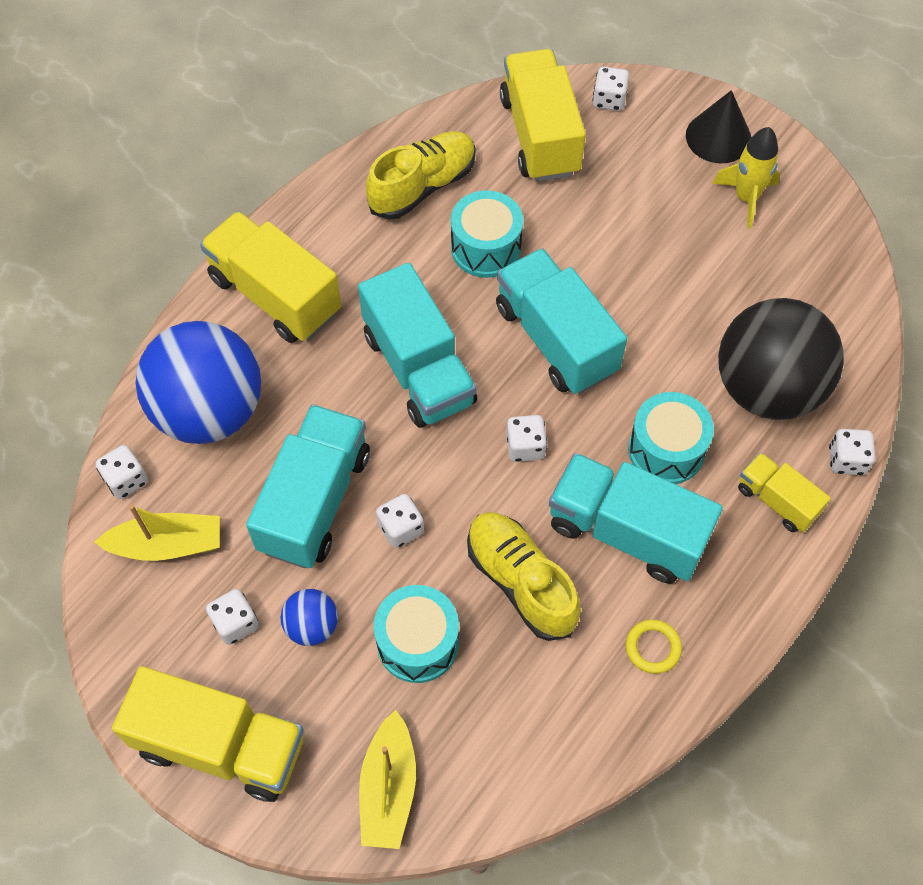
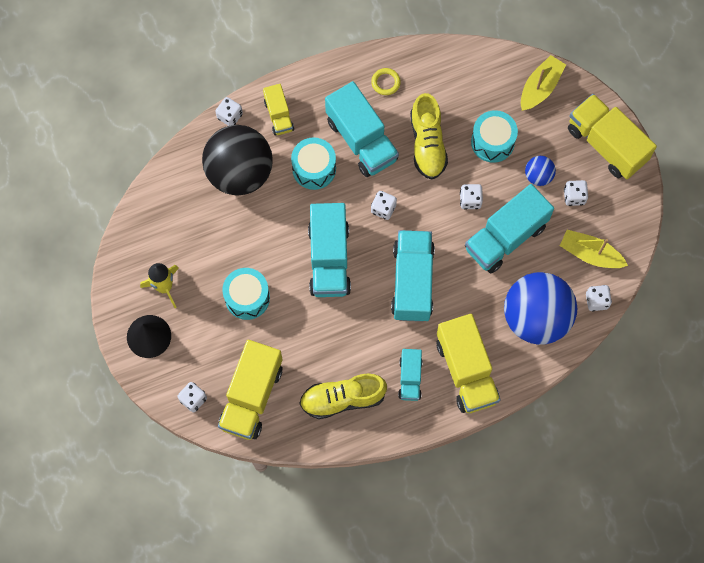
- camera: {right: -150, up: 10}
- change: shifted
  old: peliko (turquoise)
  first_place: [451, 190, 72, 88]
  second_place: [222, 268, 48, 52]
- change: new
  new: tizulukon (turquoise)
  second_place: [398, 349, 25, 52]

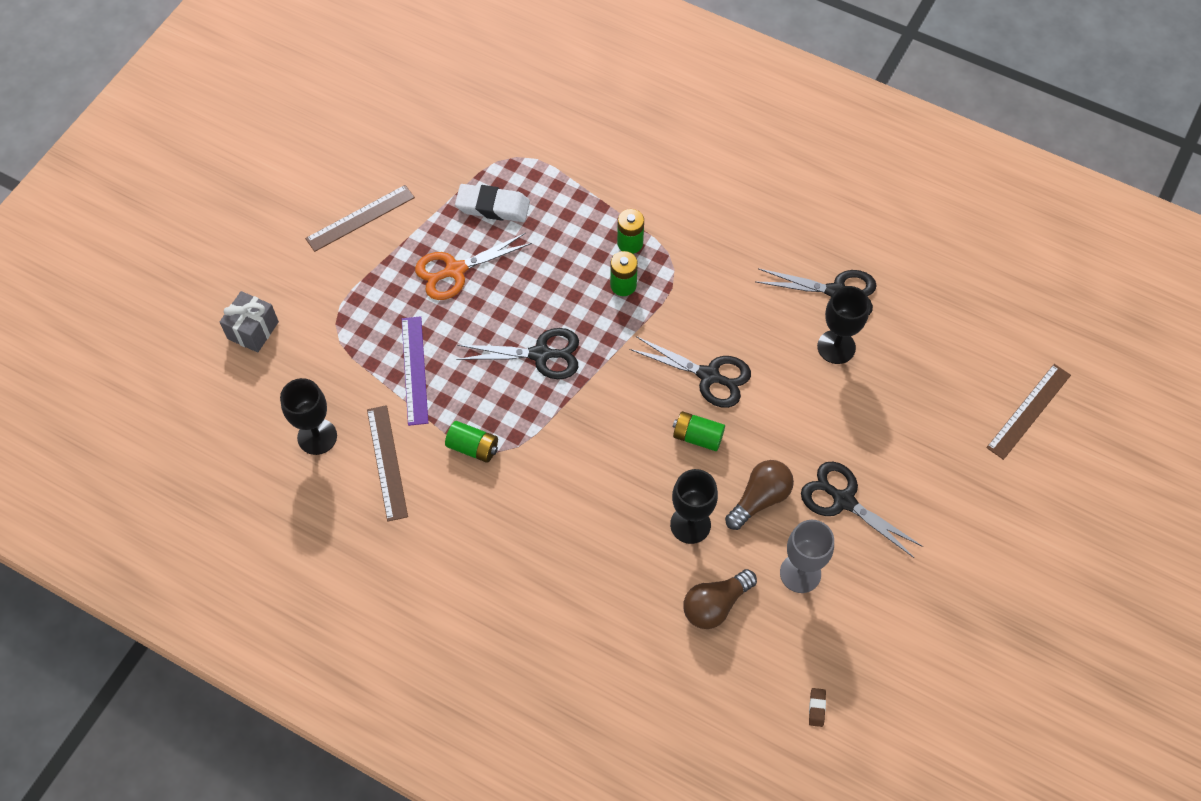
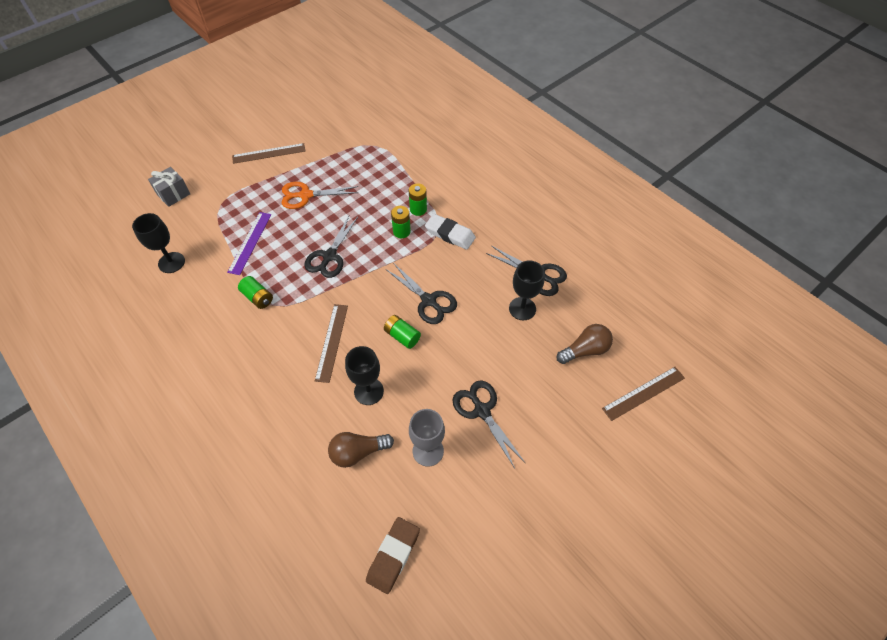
- camera: {right: 20, up: -5}
- change: shifted
  old: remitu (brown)
  first_place: [367, 405, 41, 117]
  second_place: [315, 304, 33, 79]
- change: shifted
  old: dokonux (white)
  first_place: [455, 184, 75, 38]
  second_place: [425, 214, 51, 36]
- change: rotated
  old: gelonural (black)
  first_place: [456, 328, 123, 51]
  second_place: [304, 216, 54, 62]
  degrees: 90
- change: shifted
  old: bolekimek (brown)
  first_place: [725, 460, 69, 70]
  second_place: [556, 324, 57, 40]
- change: scaled
  old: dokonux (brown)
  first_place: [809, 688, 17, 39]
  second_place: [366, 517, 54, 77]
  factor: 2.31

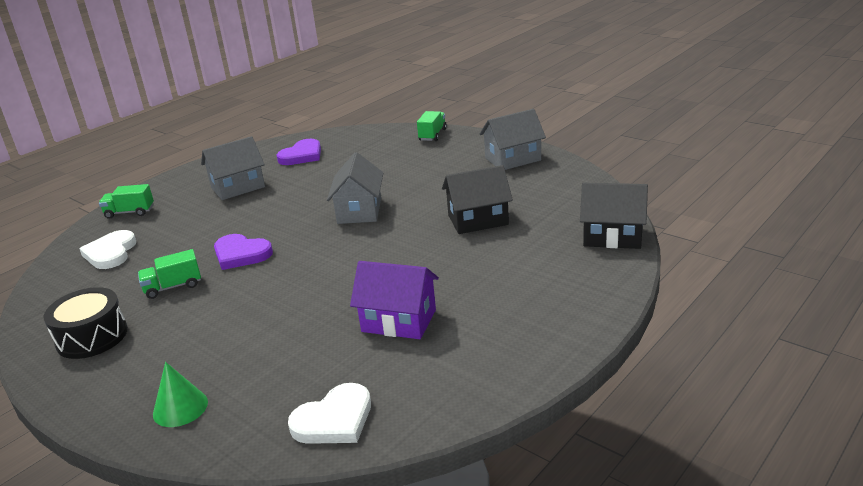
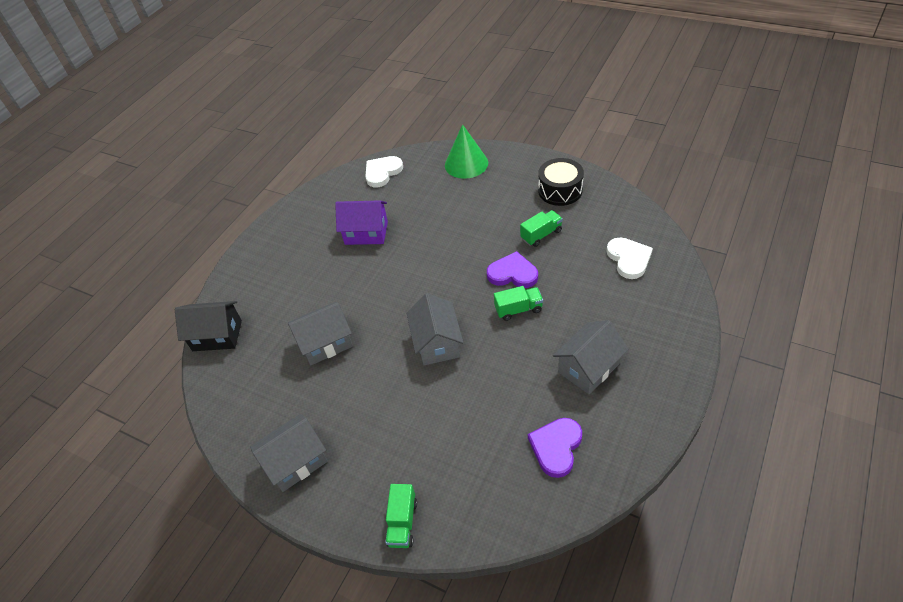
- camera: {right: 170, up: 20}
- change: shifted
  old: tizulukon (green)
  first_place: [99, 184, 55, 35]
  second_place: [494, 286, 49, 35]
- change: scaled
  old: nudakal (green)
  first_place: [153, 362, 55, 65]
  second_place: [445, 124, 43, 55]
  factor: 1.55
- change: repainted
  old: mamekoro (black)
  new: mamekoro (grey)
  first_place: [442, 165, 71, 69]
  second_place: [288, 302, 65, 63]

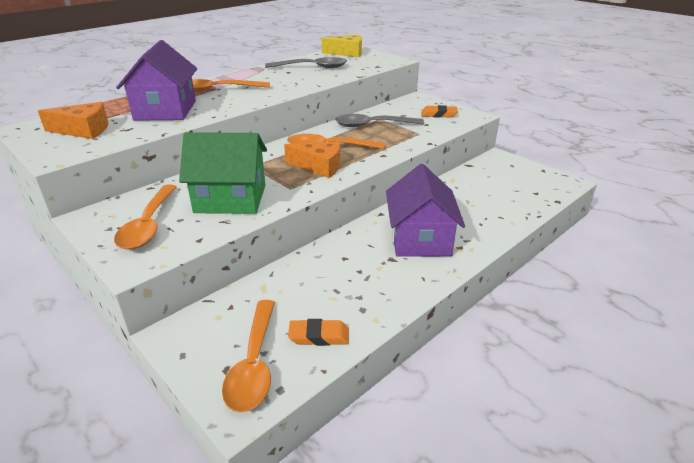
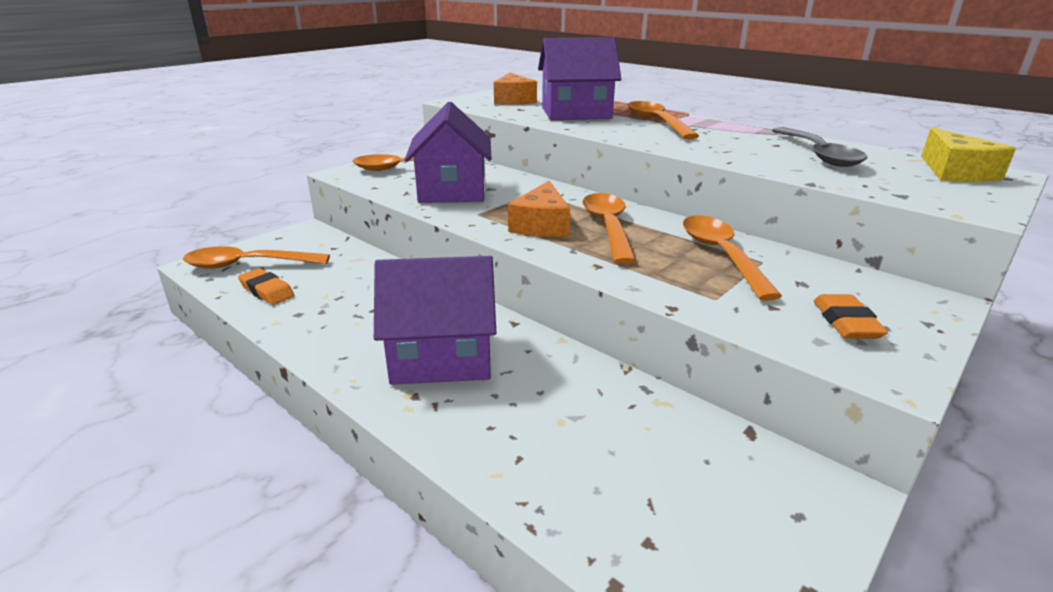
- camera: {right: 85, up: -5}
- change: repainted
  old: mamekoro (green)
  new: mamekoro (purple)
  first_place: [179, 132, 88, 82]
  second_place: [405, 102, 87, 101]
- change: rotated
  old: dokonux (orange)
  first_place: [288, 319, 61, 27]
  second_place: [238, 268, 56, 37]
  degrees: -45
- change: repainted
  old: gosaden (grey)
  new: gosaden (orange)
  first_place: [335, 114, 89, 13]
  second_place: [683, 215, 99, 86]

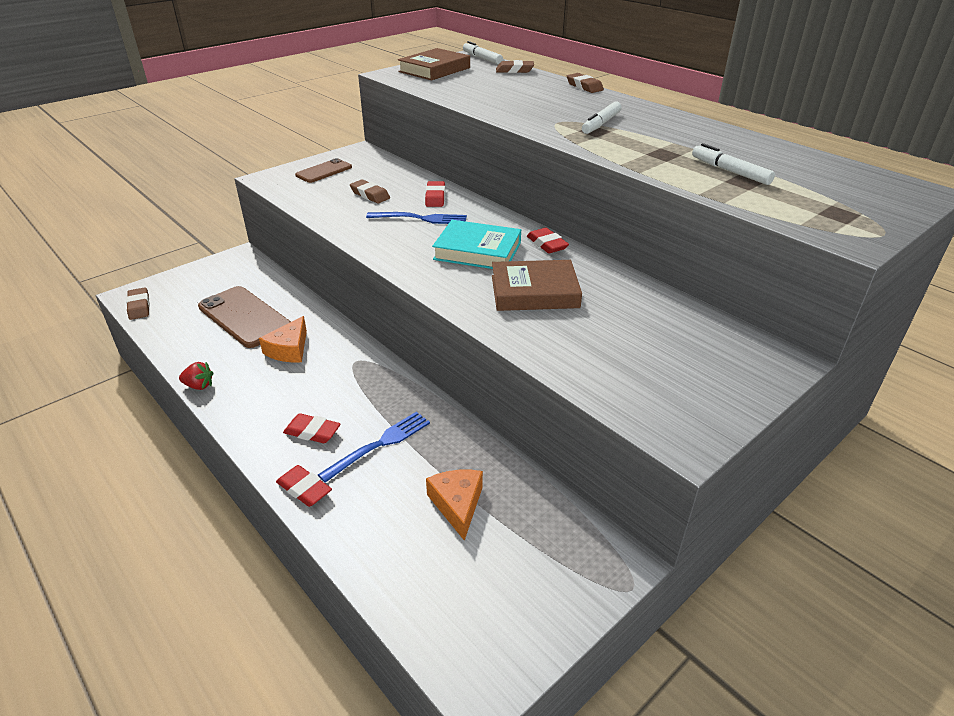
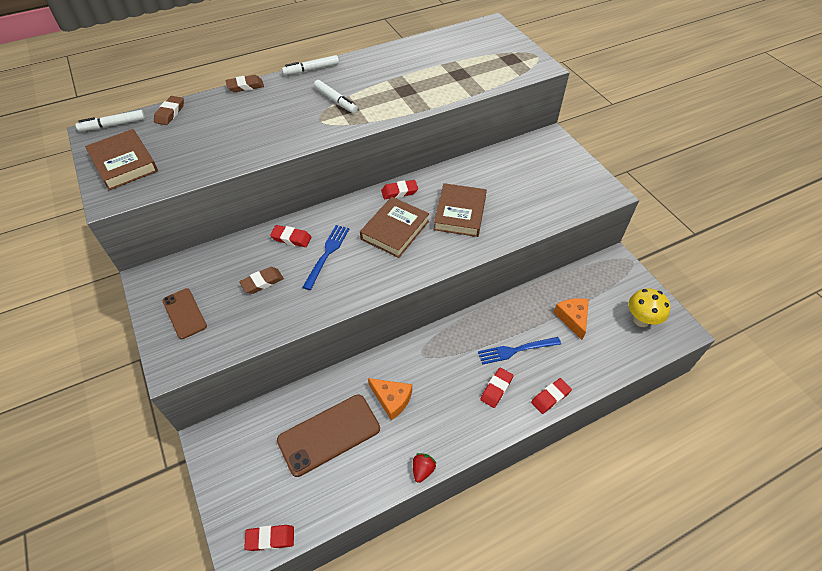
- camera: {right: -75, up: 15}
- change: repainted
  old: dokonux (brown)
  new: dokonux (red)
  first_place: [126, 287, 24, 33]
  second_place: [244, 525, 50, 26]
- change: rotated
  old: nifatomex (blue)
  first_place: [318, 411, 112, 72]
  second_place: [478, 337, 83, 28]
  degrees: -75
- change: rotated
  old: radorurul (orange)
  first_place: [426, 470, 57, 71]
  second_place: [554, 298, 35, 42]
  degrees: 75
- change: repainted
  old: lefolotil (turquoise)
  new: lefolotil (brown)
  first_place: [432, 220, 89, 49]
  second_place: [360, 197, 69, 61]
- change: shifted
  old: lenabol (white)
  first_place: [692, 143, 83, 42]
  second_place: [282, 55, 57, 20]
- change: new
  new: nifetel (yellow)
  second_place: [628, 288, 42, 39]

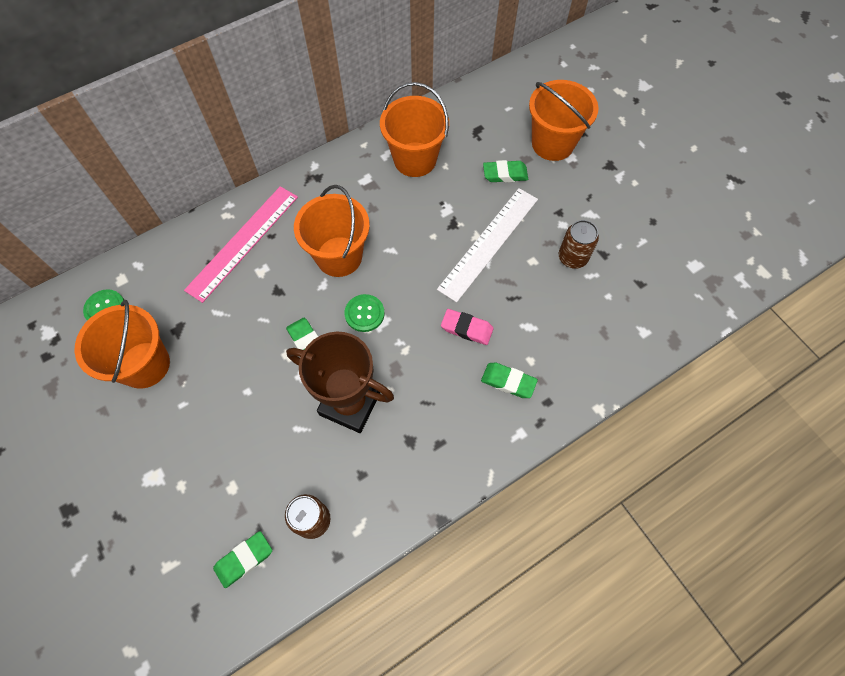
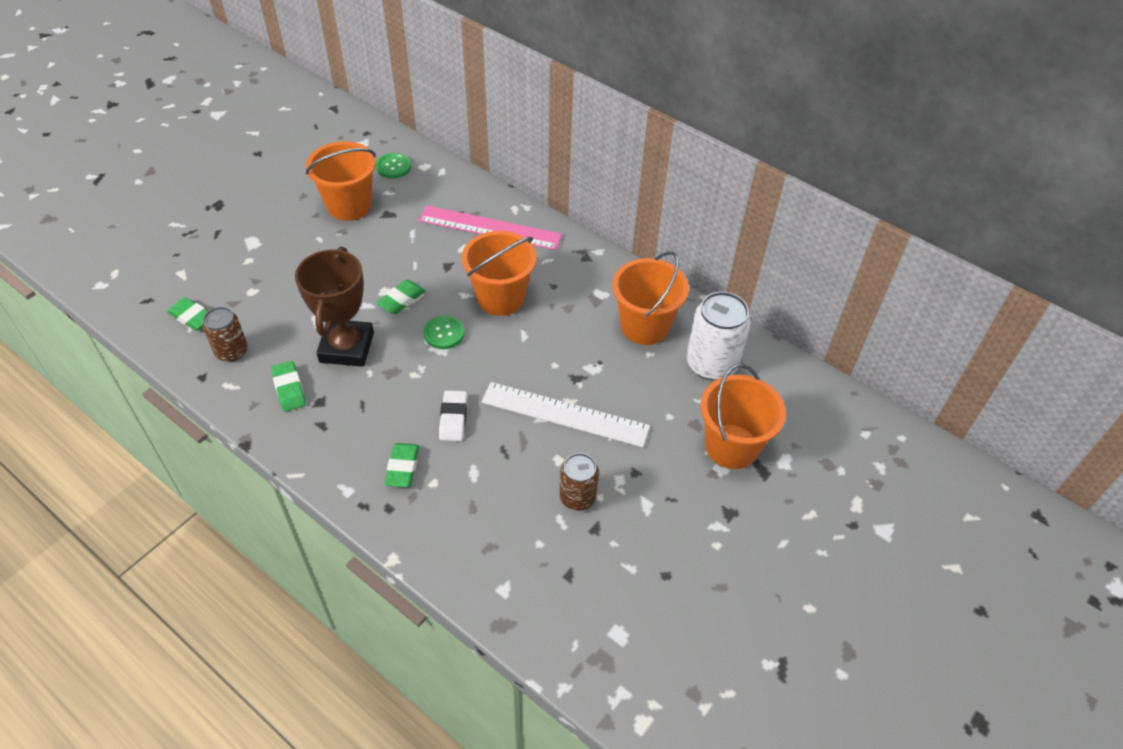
- camera: {right: 70, up: -15}
- change: repainted
  old: dokonux (pink)
  new: dokonux (white)
  first_place: [441, 309, 53, 36]
  second_place: [439, 390, 28, 51]
- change: shifted
  old: dokonux (green)
  first_place: [483, 160, 45, 23]
  second_place: [271, 361, 35, 51]
- change: new
  new: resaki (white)
  second_place: [686, 291, 65, 89]

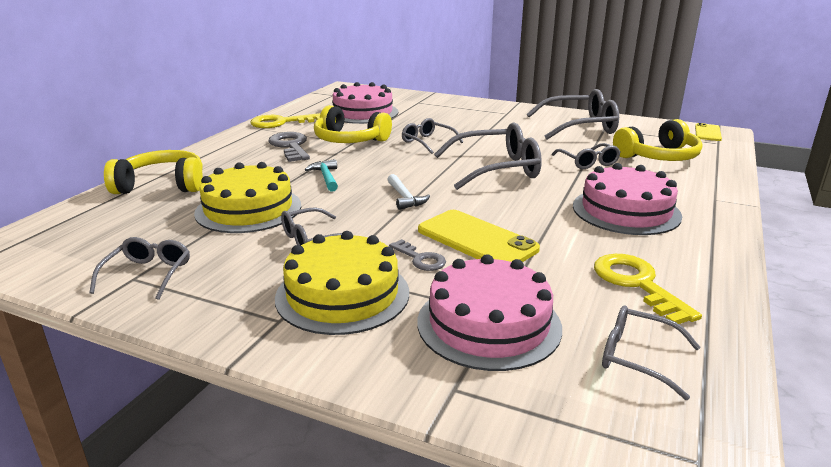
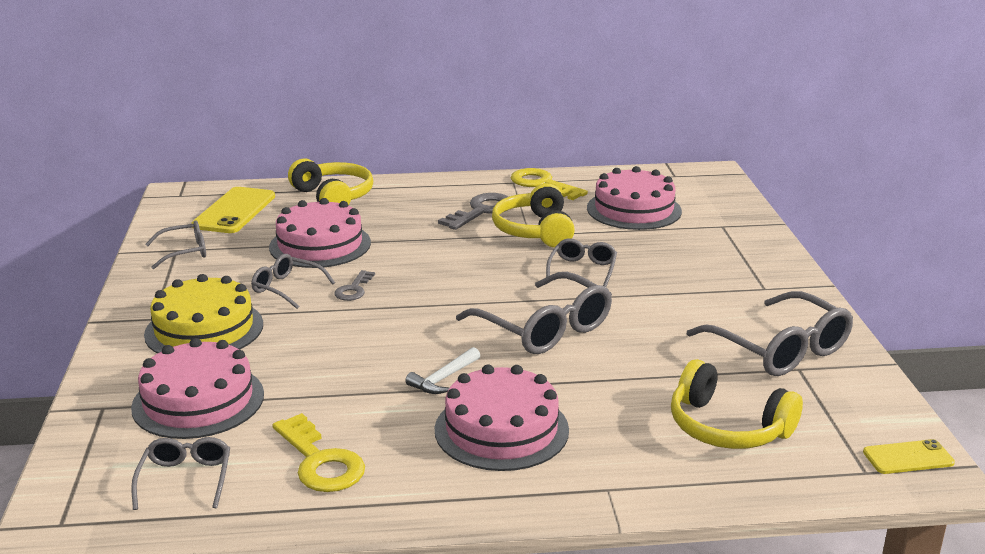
- camera: {right: 60, up: 0}
- change: repainted
  old: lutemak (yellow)
  new: lutemak (pink)
  first_place: [194, 162, 107, 71]
  second_place: [269, 198, 102, 70]
- change: gone
  old: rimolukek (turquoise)
  first_place: [305, 159, 33, 33]
- change: shifted
  old: rimolukek (white)
  first_place: [387, 174, 43, 36]
  second_place: [405, 347, 75, 47]
- change: shifted
  old: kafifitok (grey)
  first_place: [389, 239, 57, 32]
  second_place: [334, 270, 41, 31]
- change: shifted
  old: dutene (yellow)
  first_place: [418, 210, 122, 52]
  second_place: [191, 187, 84, 46]
- change: gone
  old: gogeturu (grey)
  first_place: [552, 143, 69, 26]
- change: rotated
  old: kafifitok (yellow)
  first_place: [594, 254, 108, 70]
  second_place: [272, 413, 93, 79]
  degrees: 105

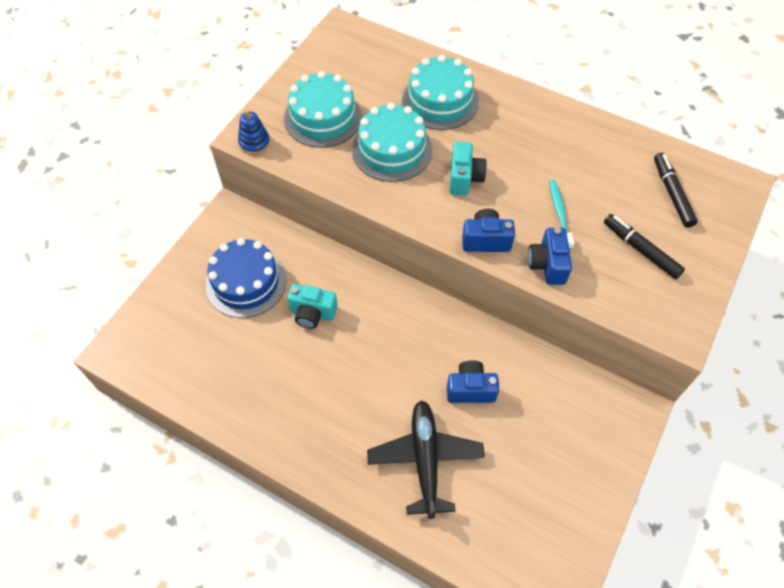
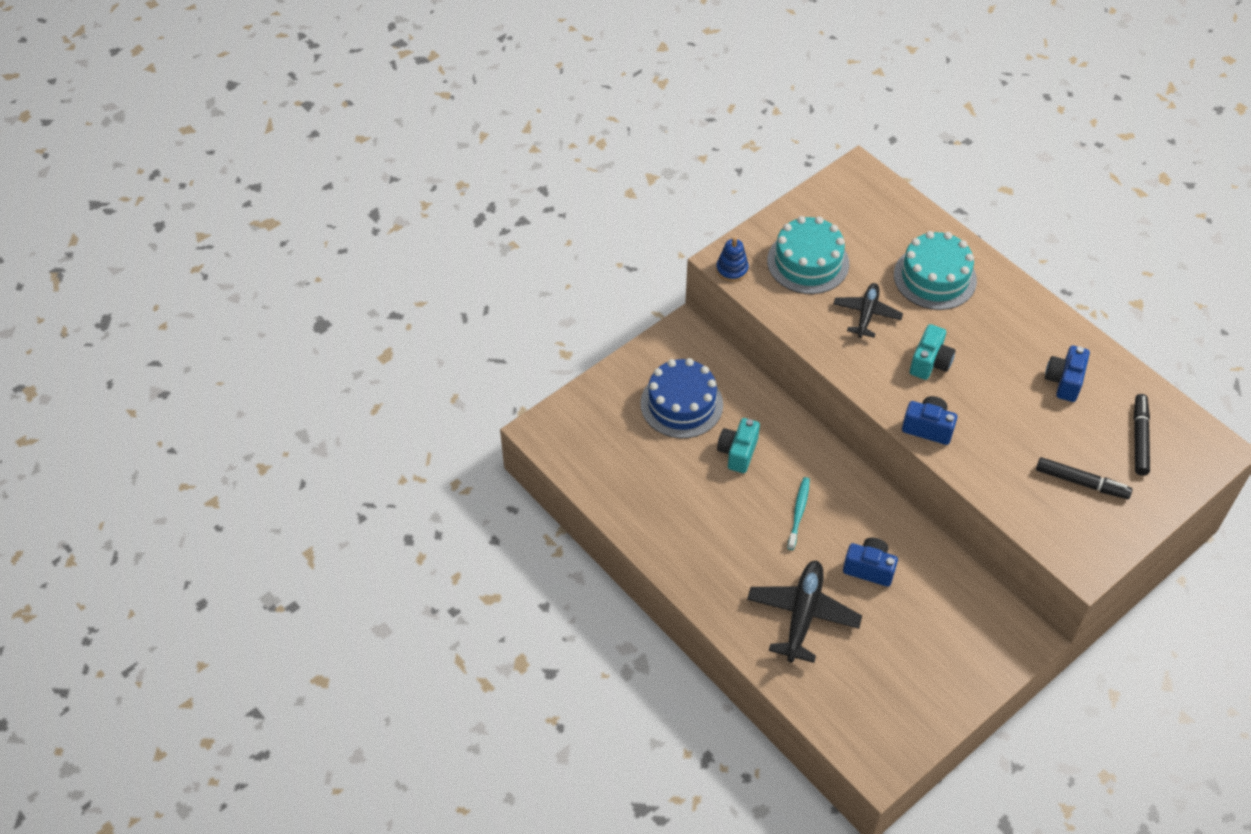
- camera: {right: 20, up: -5}
- change: rotated
  old: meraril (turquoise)
  first_place: [287, 284, 51, 45]
  second_place: [717, 418, 43, 55]
  degrees: 75
- change: swapped
  old: lutemak (turquoise)
  new: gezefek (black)
  first_place: [352, 103, 80, 79]
  second_place: [833, 283, 70, 55]
- change: shifted
  old: meraril (blue)
  first_place: [528, 227, 44, 58]
  second_place: [1045, 346, 45, 56]
- change: shifted
  old: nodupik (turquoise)
  first_place: [549, 180, 26, 70]
  second_place: [787, 477, 23, 73]
- change: rotated
  old: lenabol (black)
  first_place: [604, 214, 81, 65]
  second_place: [1036, 457, 96, 42]
  degrees: 135

